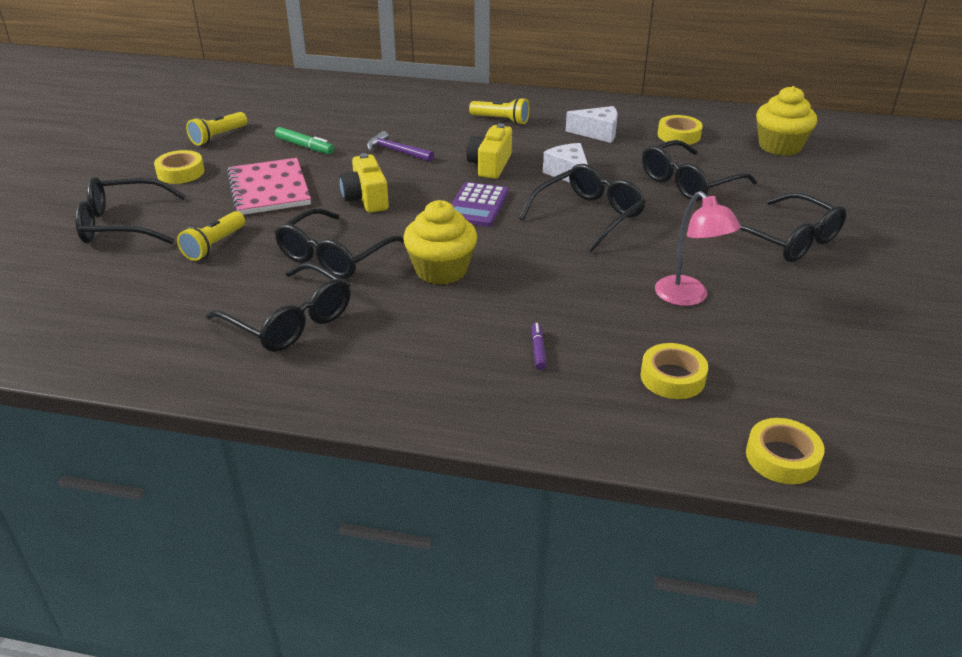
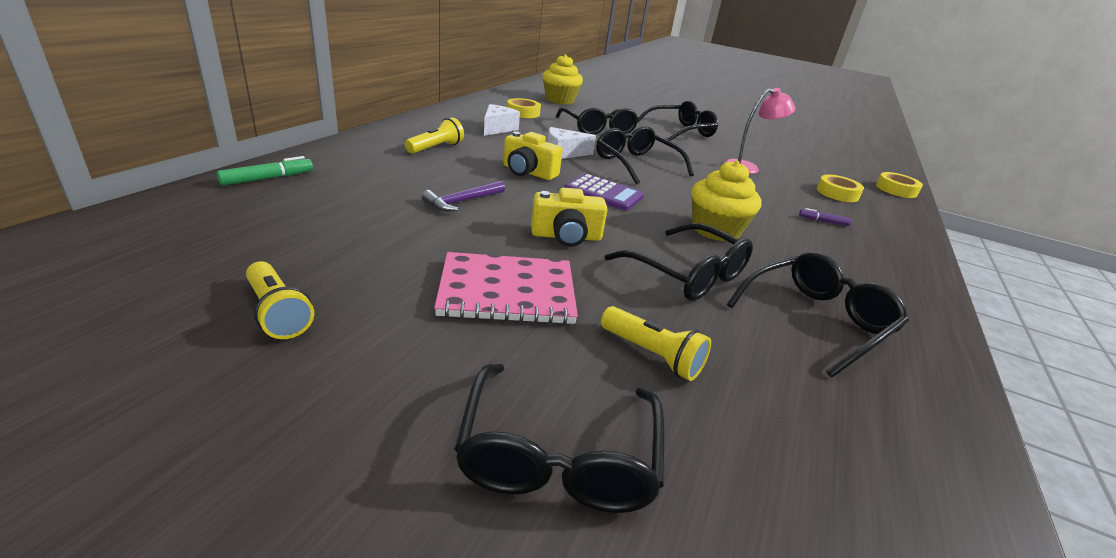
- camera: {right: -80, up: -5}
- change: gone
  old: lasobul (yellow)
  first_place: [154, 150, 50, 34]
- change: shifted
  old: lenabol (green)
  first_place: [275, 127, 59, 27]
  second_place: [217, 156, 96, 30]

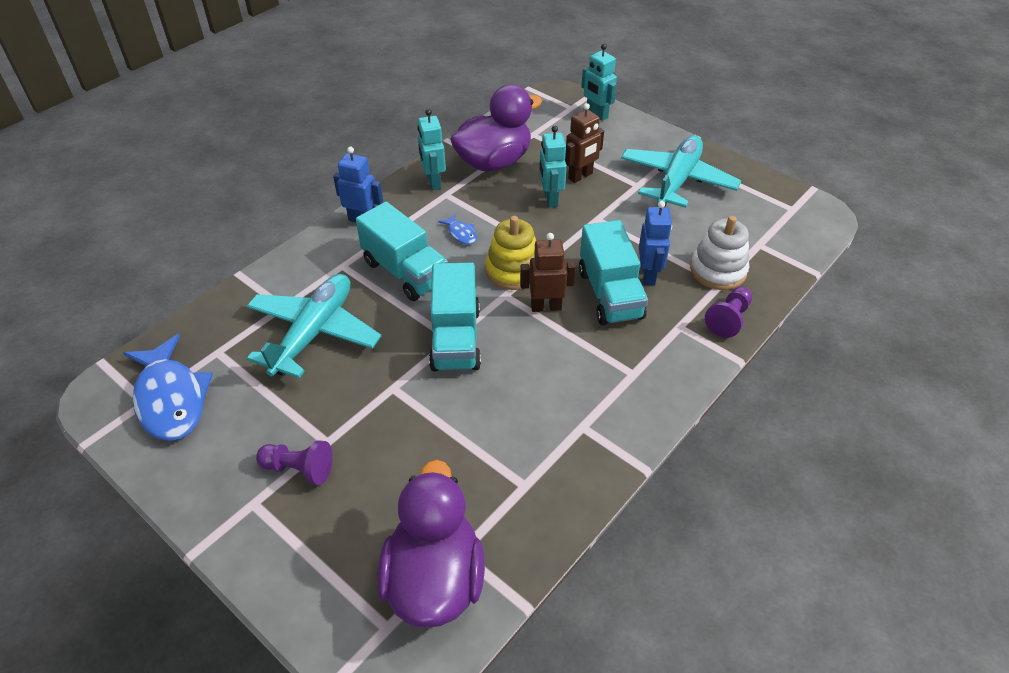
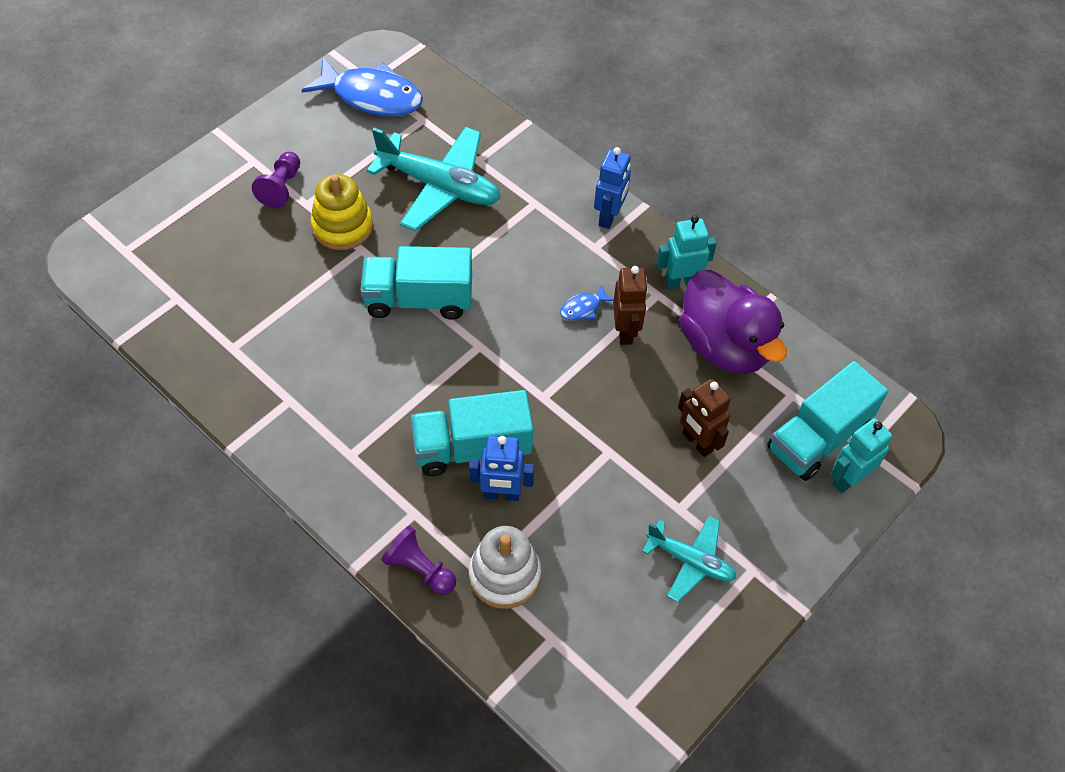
- camera: {right: 90, up: 10}
- change: rotated
  old: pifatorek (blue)
  first_place: [123, 334, 90, 107]
  second_place: [302, 58, 121, 58]
  degrees: -135
- change: shifted
  old: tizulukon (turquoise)
  first_place: [356, 202, 92, 99]
  second_place: [767, 361, 121, 120]
- change: gone
  old: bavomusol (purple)
  first_place: [377, 460, 108, 168]
- change: shifted
  old: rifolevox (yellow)
  first_place: [485, 216, 51, 74]
  second_place: [311, 174, 62, 76]
- change: shifted
  old: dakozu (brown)
  first_place: [520, 233, 56, 79]
  second_place: [613, 266, 35, 79]
- change: gone
  old: dakozu (turquoise)
  first_place: [539, 126, 28, 82]
- change: scaled
  old: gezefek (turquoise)
  first_place: [621, 135, 120, 73]
  second_place: [642, 516, 94, 86]
  factor: 0.59

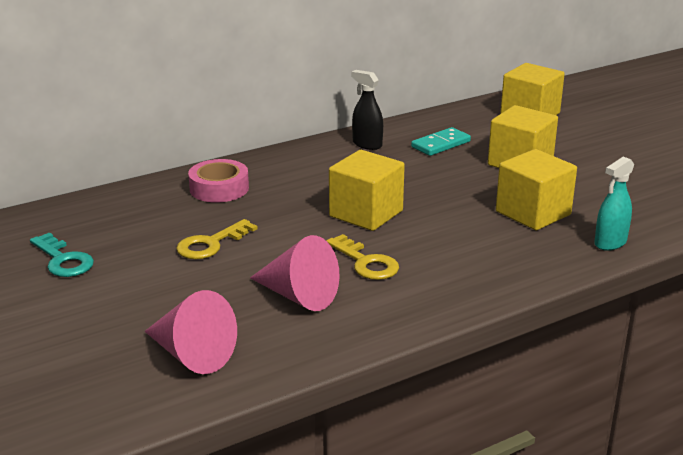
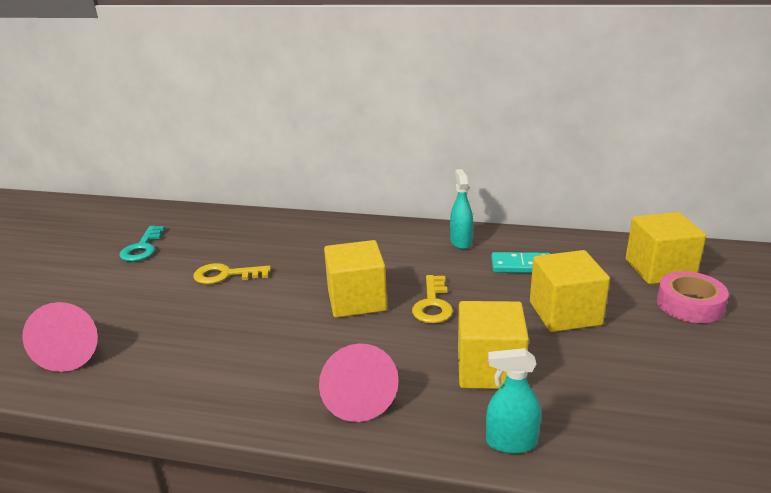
- camera: {right: 45, up: 0}
- change: shifted
  old: lasobul (pink)
  first_place: [188, 159, 61, 44]
  second_place: [657, 271, 72, 52]
- change: shifted
  old: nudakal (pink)
  first_place: [250, 235, 90, 76]
  second_place: [319, 343, 80, 79]
- change: shifted
  old: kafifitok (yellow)
  first_place: [326, 234, 73, 46]
  second_place: [412, 275, 41, 49]
- change: repainted
  old: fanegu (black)
  new: fanegu (turquoise)
  first_place: [351, 70, 32, 80]
  second_place: [450, 169, 23, 80]

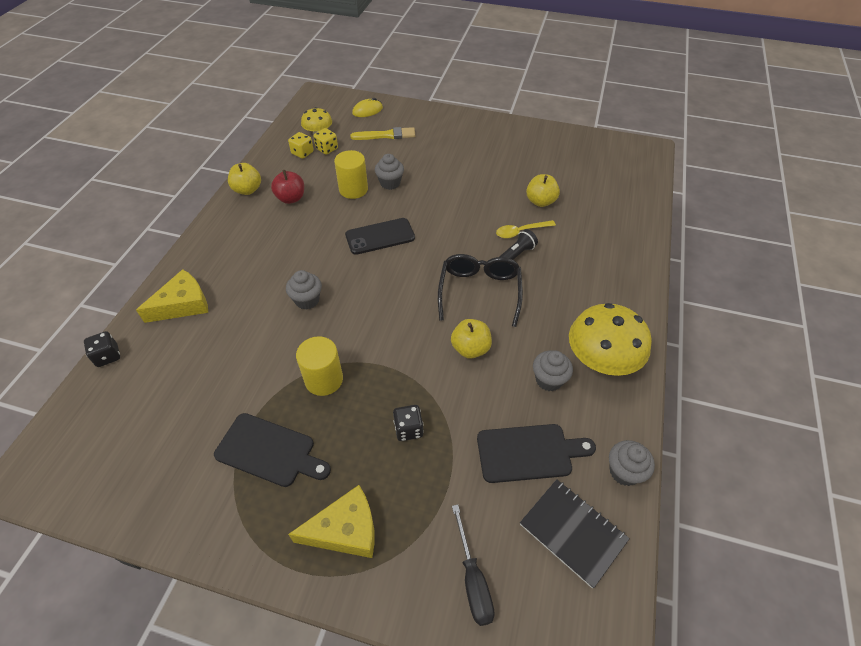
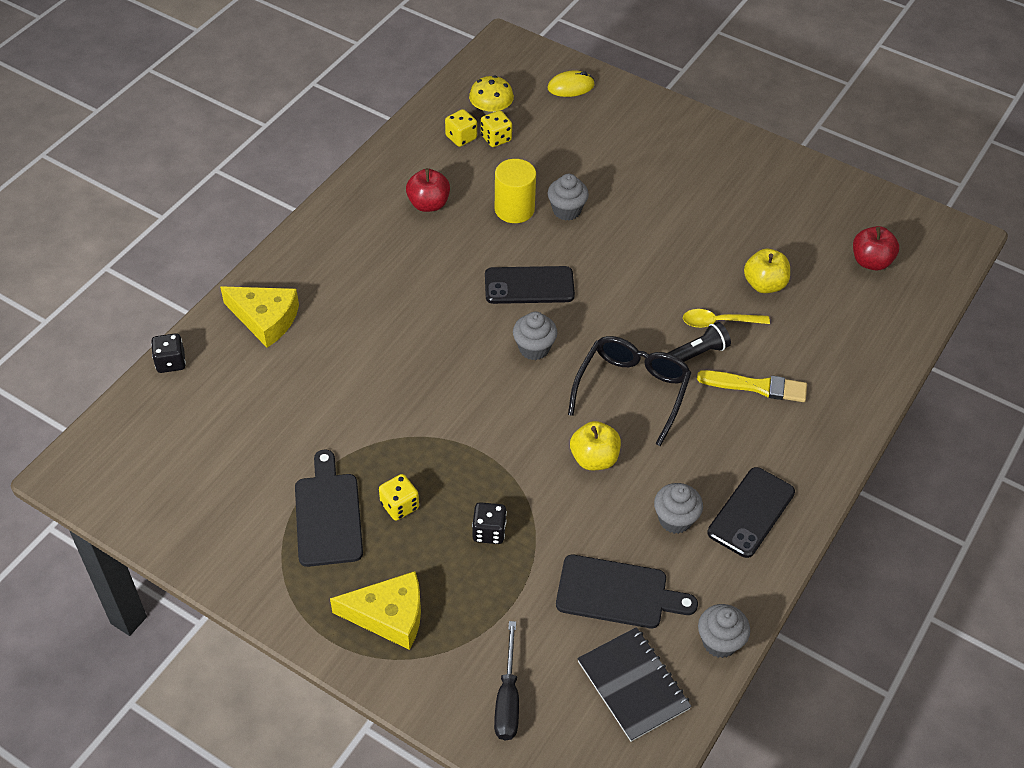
- camera: {right: 15, up: 0}
- change: rotated
  old: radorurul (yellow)
  first_place: [136, 269, 72, 54]
  second_place: [220, 287, 79, 61]
  degrees: 45
- change: rotated
  old: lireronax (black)
  first_place: [214, 413, 117, 74]
  second_place: [295, 450, 68, 117]
  degrees: -135
- change: gone
  old: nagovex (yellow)
  first_place: [228, 163, 33, 32]
- change: shifted
  old: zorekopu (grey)
  first_place: [286, 270, 36, 39]
  second_place: [513, 312, 44, 48]
- change: gone
  old: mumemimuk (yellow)
  first_place: [296, 336, 47, 60]
- change: shifted
  old: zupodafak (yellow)
  first_place: [350, 127, 65, 13]
  second_place: [697, 370, 110, 32]
- change: swapped
  old: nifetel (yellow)
  new: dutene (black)
  first_place: [569, 303, 83, 73]
  second_place: [707, 467, 88, 91]
- change: new
  new: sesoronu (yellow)
  second_place: [379, 474, 40, 47]
- change: new
  new: nagovex (red)
  second_place: [853, 226, 46, 44]

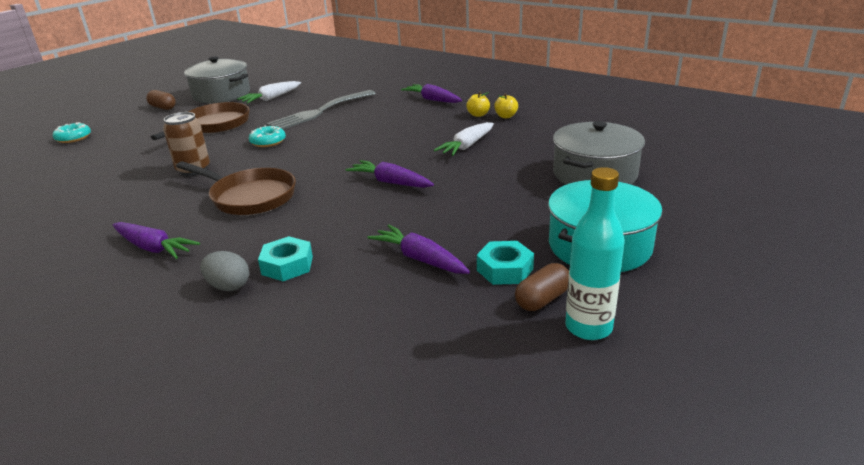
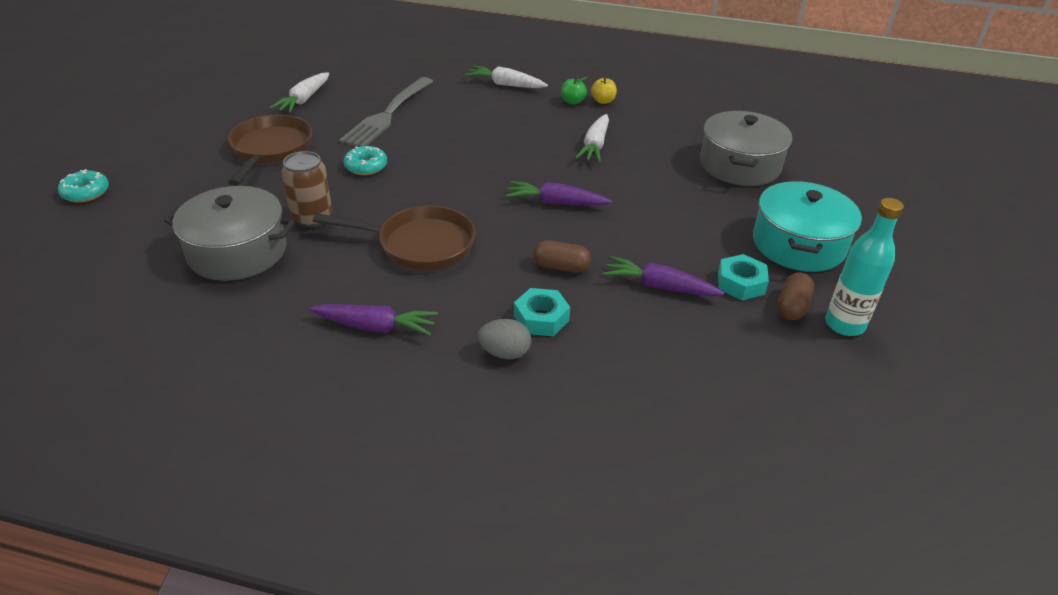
- camera: {right: -25, up: 10}
- change: shifted
  old: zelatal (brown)
  first_place: [146, 90, 30, 20]
  second_place: [533, 240, 58, 33]
- change: shifted
  old: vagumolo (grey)
  first_place: [184, 57, 66, 46]
  second_place: [164, 186, 130, 95]
- change: repainted
  old: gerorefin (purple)
  new: gerorefin (white)
  first_place: [401, 84, 61, 19]
  second_place: [465, 66, 83, 22]
- change: repainted
  old: nagovex (yellow)
  new: nagovex (green)
  first_place: [466, 92, 24, 25]
  second_place: [561, 77, 26, 28]

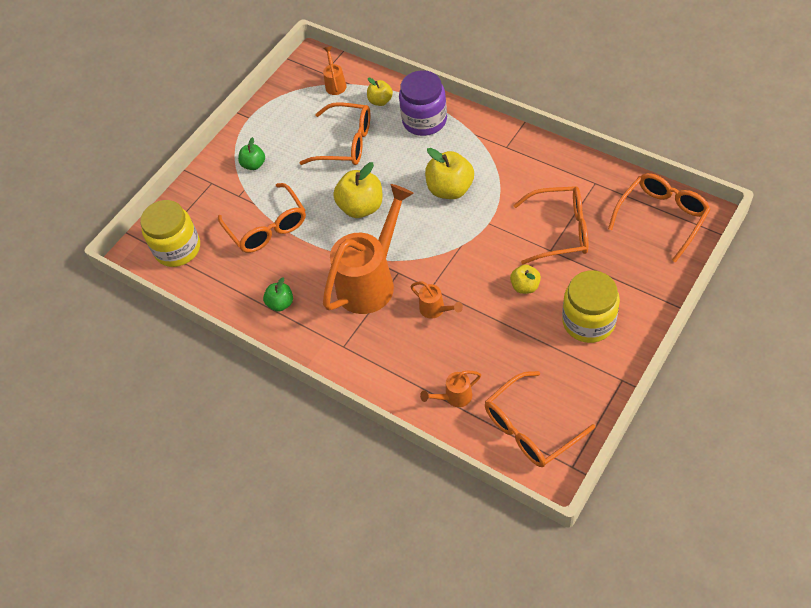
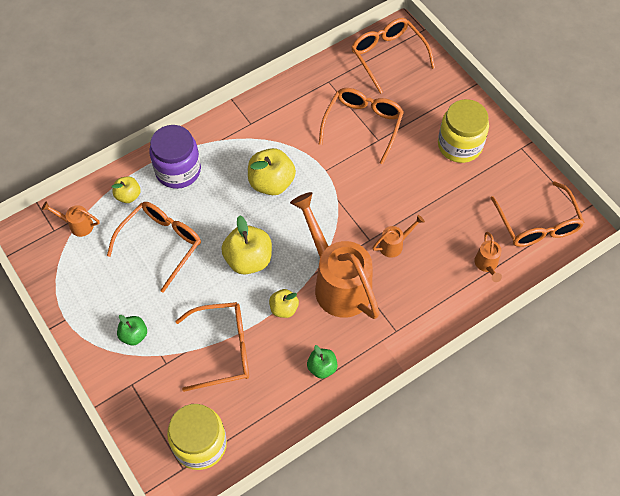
- camera: {right: -75, up: 5}
- change: shifted
  old: nagovex (yellow)
  first_place: [510, 264, 31, 30]
  second_place: [269, 289, 30, 29]

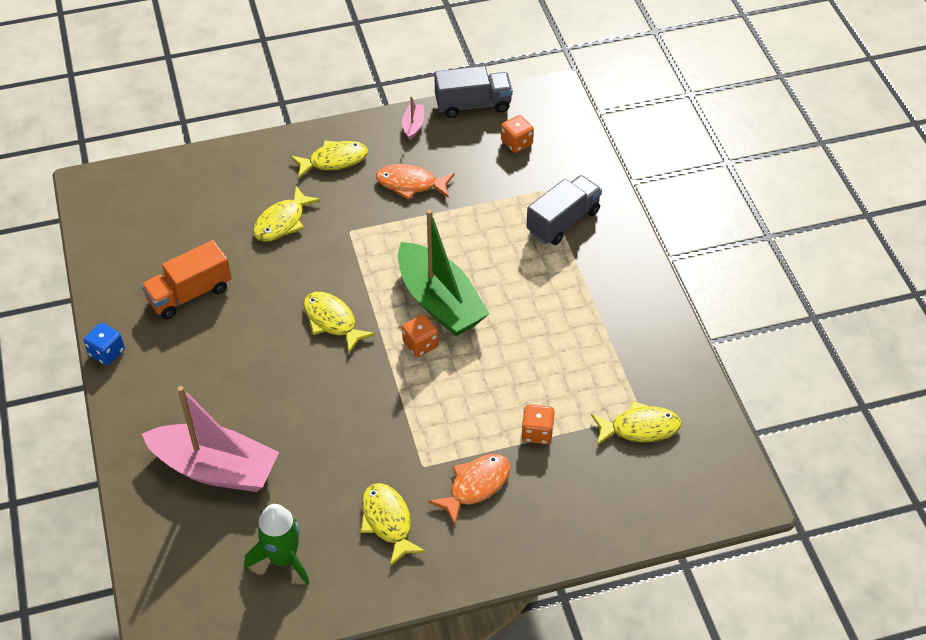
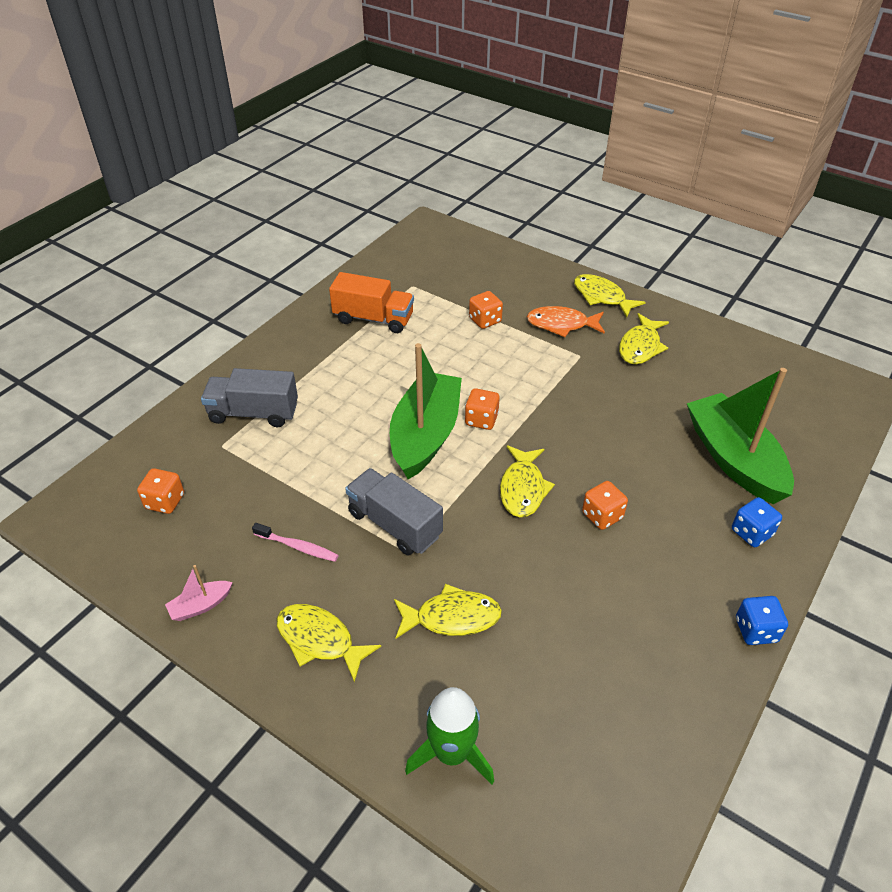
- camera: {right: -130, up: -5}
- change: shifted
  old: tizulukon (orange)
  first_place: [141, 240, 91, 80]
  second_place: [329, 272, 85, 61]
- change: repainted
  old: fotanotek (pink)
  new: fotanotek (green)
  first_place: [142, 386, 137, 106]
  second_place: [687, 368, 107, 136]
- change: shifted
  old: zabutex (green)
  first_place: [244, 504, 65, 81]
  second_place: [405, 687, 89, 97]
- change: swapped
  old: pifatorek (orange)
  new: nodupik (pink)
  first_place: [376, 164, 79, 36]
  second_place: [252, 523, 87, 39]
- change: shifted
  old: tizulukon (grey)
  first_place: [434, 66, 79, 52]
  second_place: [345, 468, 98, 88]
- change: shifted
  old: pifatorek (yellow)
  first_place: [591, 401, 91, 44]
  second_place: [574, 274, 72, 43]
- change: new
  new: sesoronu (orange)
  second_place: [582, 481, 46, 49]
- change: new
  new: sesoronu (blue)
  second_place: [732, 497, 50, 50]

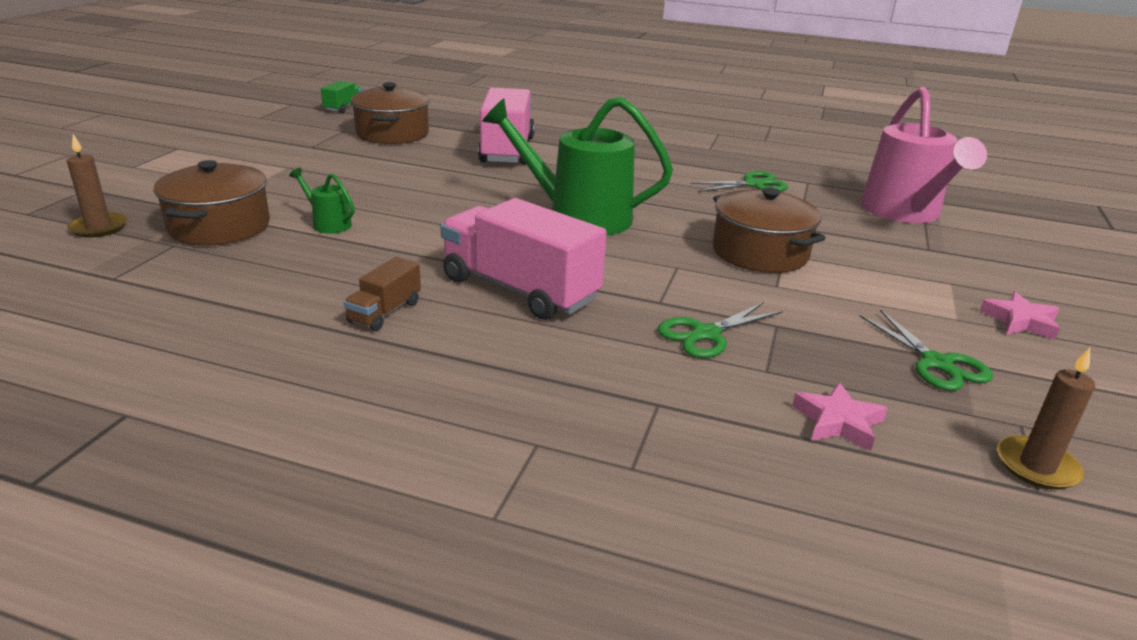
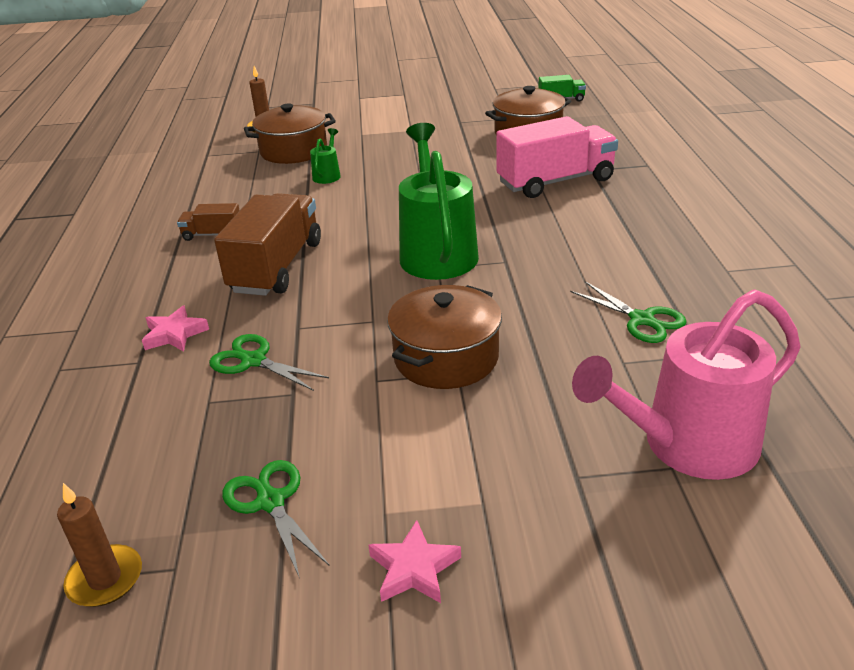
- camera: {right: 70, up: 5}
- change: repainted
  old: tizulukon (pink)
  new: tizulukon (brown)
  first_place: [440, 198, 167, 122]
  second_place: [214, 193, 107, 103]
- change: shifted
  old: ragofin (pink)
  first_place: [792, 382, 96, 69]
  second_place: [142, 306, 67, 46]
- change: rotated
  old: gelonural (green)
  first_place: [860, 309, 133, 82]
  second_place: [222, 460, 108, 119]
  degrees: 105

